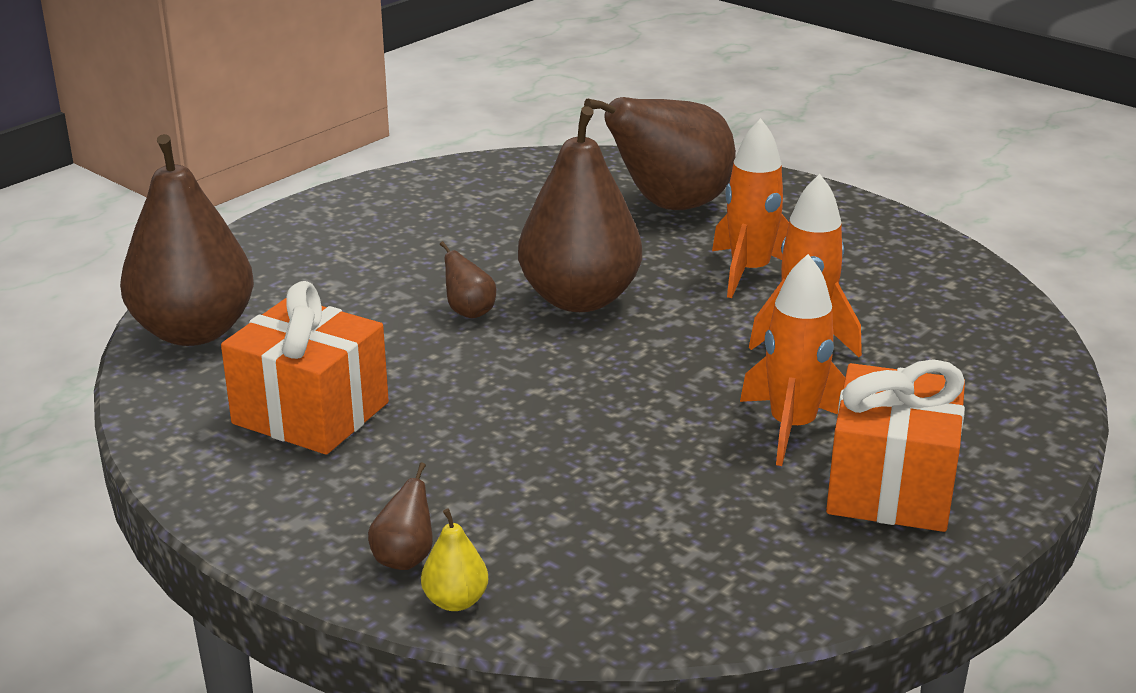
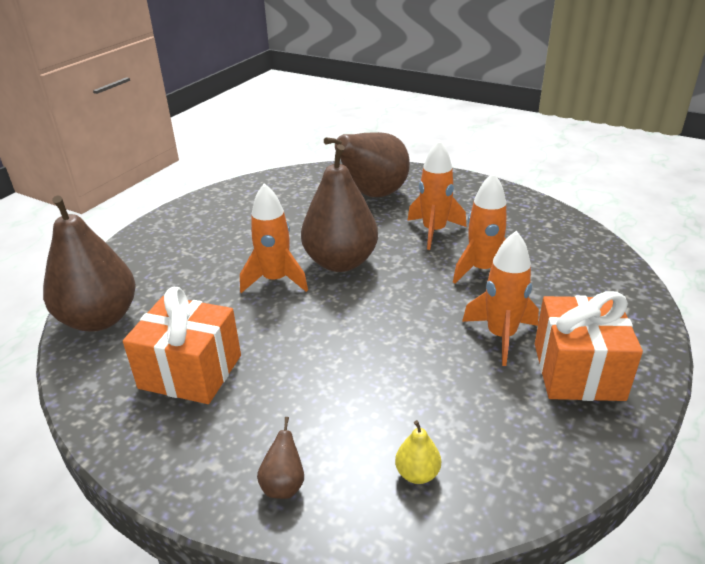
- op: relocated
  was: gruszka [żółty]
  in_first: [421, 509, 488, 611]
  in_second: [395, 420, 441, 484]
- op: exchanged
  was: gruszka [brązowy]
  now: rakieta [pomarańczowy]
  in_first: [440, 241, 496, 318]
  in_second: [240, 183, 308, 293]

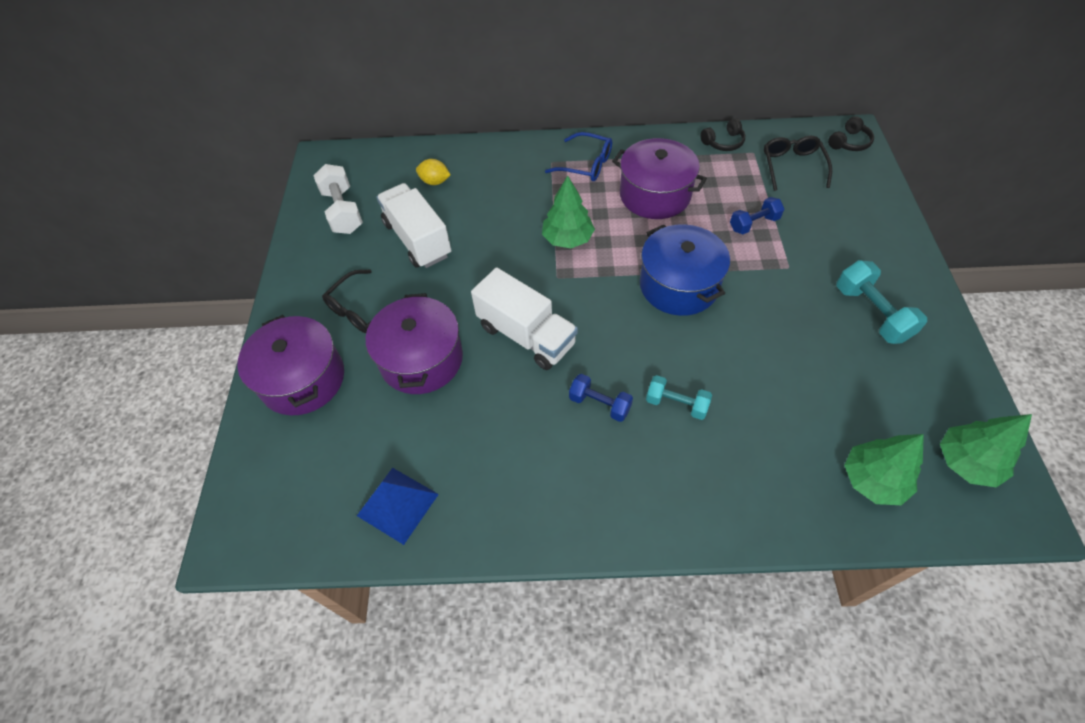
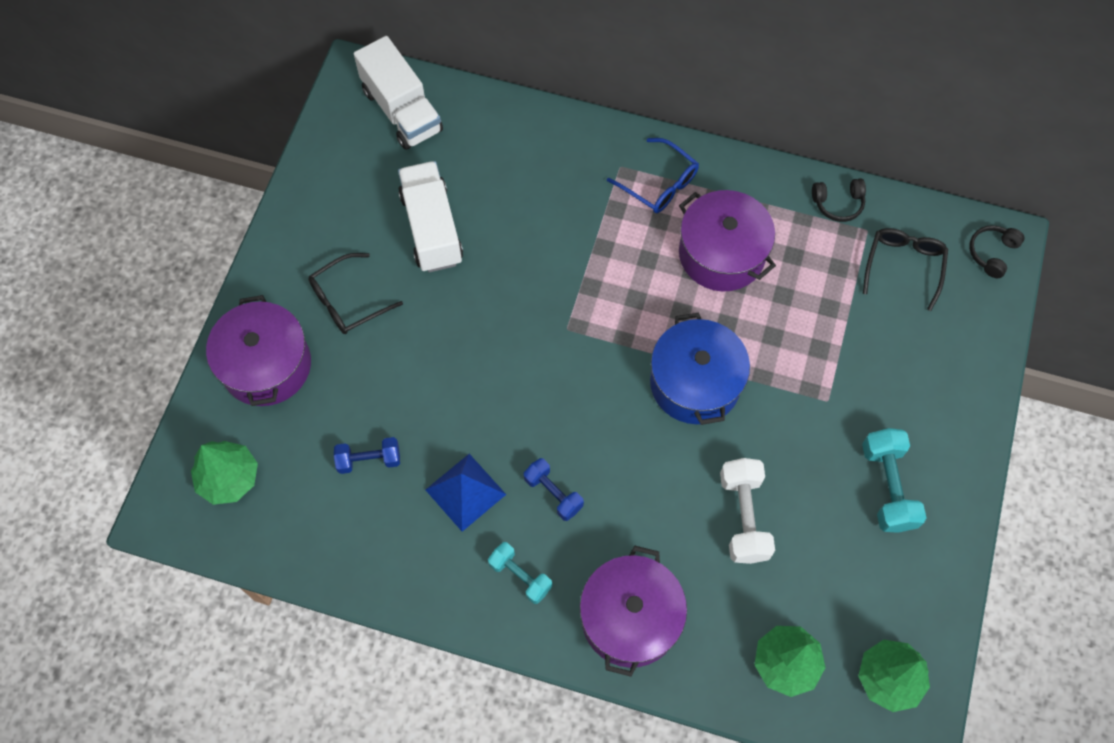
- op: missing
  was: cytryna [żółty]
  in_first: [416, 159, 451, 185]
- op: relocated
  was: hantel [biały]
  in_first: [313, 164, 363, 234]
  in_second: [720, 458, 775, 564]
- op: relocated
  was: piramida [niebieski]
  in_first: [357, 468, 439, 545]
  in_second: [426, 454, 506, 532]
- op: relocated
  was: garnek [fioletowy]
  in_first: [366, 293, 463, 394]
  in_second: [580, 545, 687, 677]
- op: relocated
  was: ciężarówka [biały]
  in_first: [471, 268, 578, 370]
  in_second: [354, 36, 443, 150]
- op: relocated
  was: drzewko [zielony]
  in_first: [542, 176, 595, 248]
  in_second: [191, 441, 258, 505]
- op: relocated
  was: hantel [turkusowy]
  in_first: [646, 375, 712, 420]
  in_second: [488, 542, 552, 604]
- op: relocated
  was: hantel [niebieski]
  in_first: [730, 197, 784, 234]
  in_second: [334, 437, 400, 474]
- op: spun
  was: słuchawki [czarny]
  in_first: [828, 116, 874, 151]
  in_second: [969, 225, 1024, 278]
  clockwise: 150

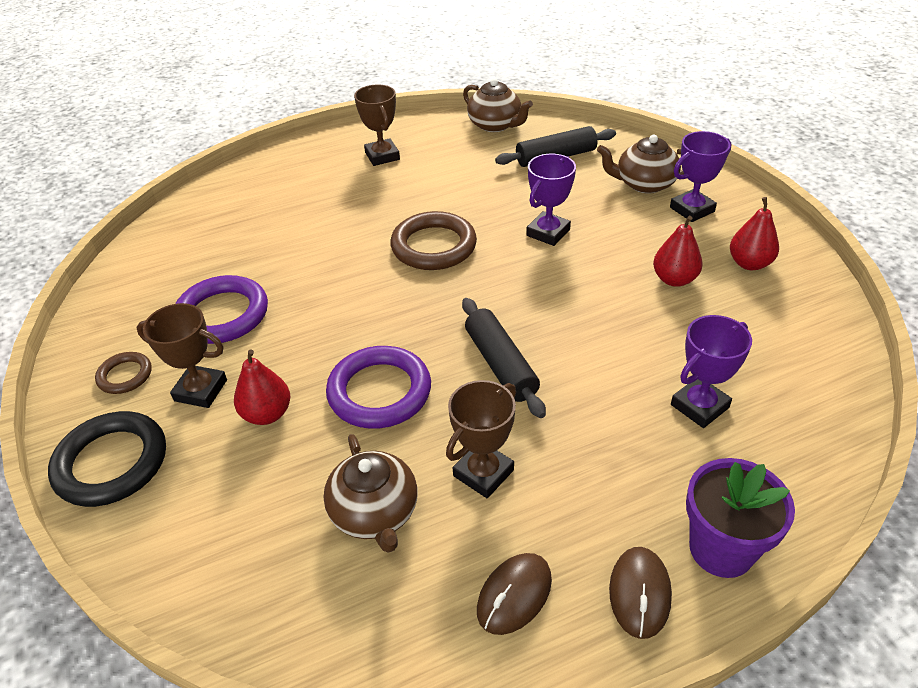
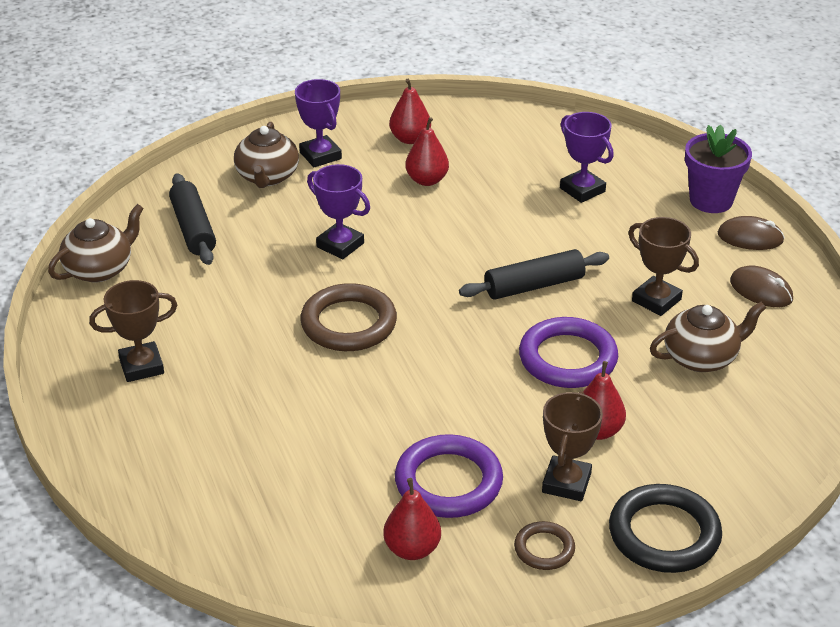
- op: appeared
  now: gruszka [czerwony]
  in_second: [383, 478, 441, 560]

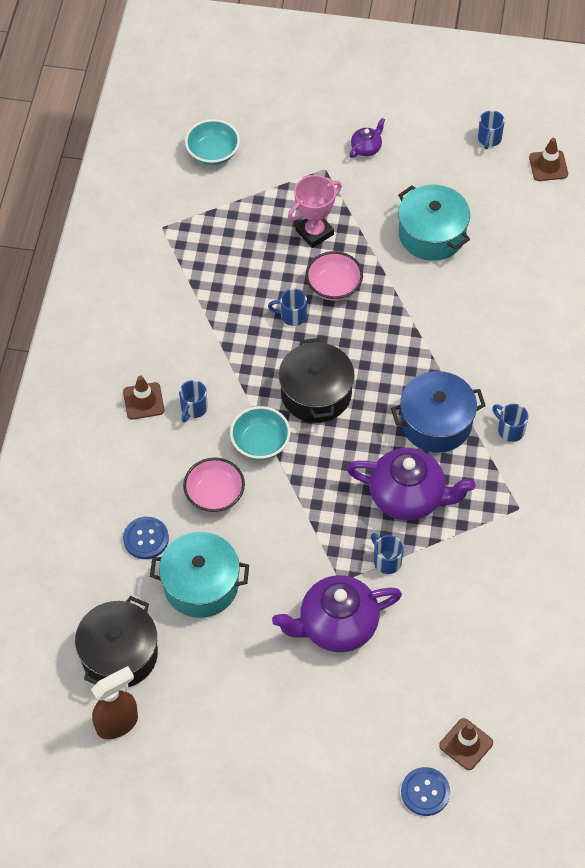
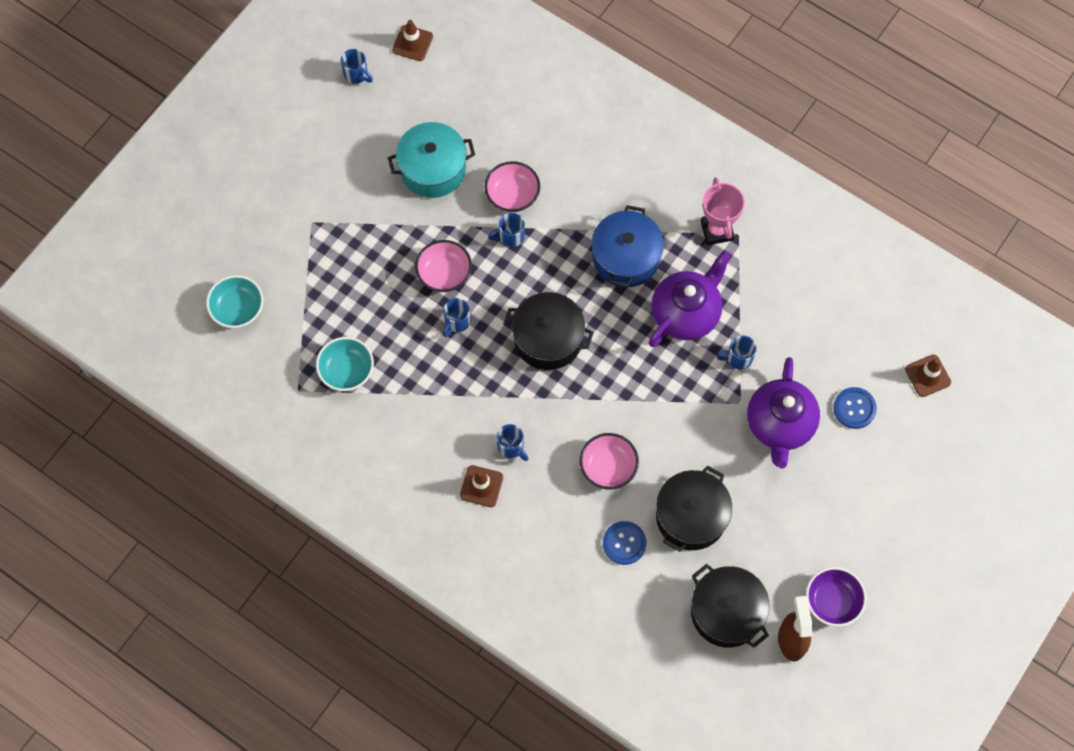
- op: missing
  was: imbryk [fioletowy]
  in_first: [349, 118, 385, 158]
- op: appeared
  now: miska [różowy]
  in_second: [485, 161, 540, 212]
- op: appeared
  now: miska [fioletowy]
  in_second: [806, 567, 867, 627]
- op: relocated
  was: miska [turkusowy]
  in_first: [230, 406, 290, 460]
  in_second: [316, 337, 374, 391]
- op: relocated
  was: puchar [różowy]
  in_first: [288, 175, 342, 248]
  in_second: [701, 178, 745, 245]
- op: relocated
  was: guzik [niebieski]
  in_first: [401, 767, 450, 816]
  in_second: [833, 387, 877, 429]
- op: relocated
  was: kubek [niebieski]
  in_first: [493, 404, 528, 442]
  in_second: [488, 213, 525, 247]
- op: colour
  was: garnek [turkusowy]
  now: garnek [czarny]
  in_first: [150, 532, 249, 618]
  in_second: [656, 465, 732, 552]

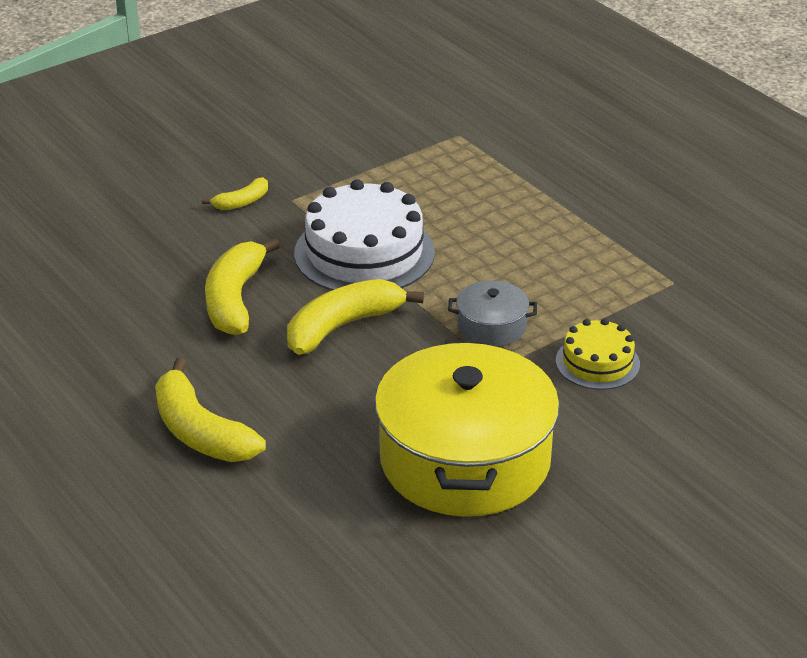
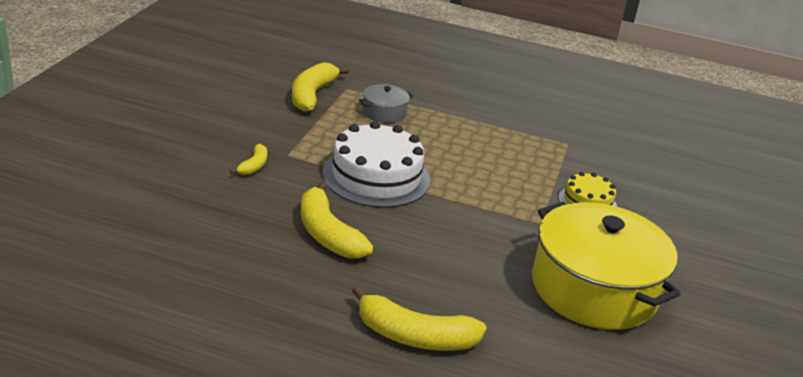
- op: relocated
  was: banan [żółty]
  in_first: [287, 279, 424, 355]
  in_second: [292, 62, 349, 112]
- op: relocated
  was: garnek [szary]
  in_first: [448, 280, 537, 347]
  in_second: [359, 84, 413, 123]

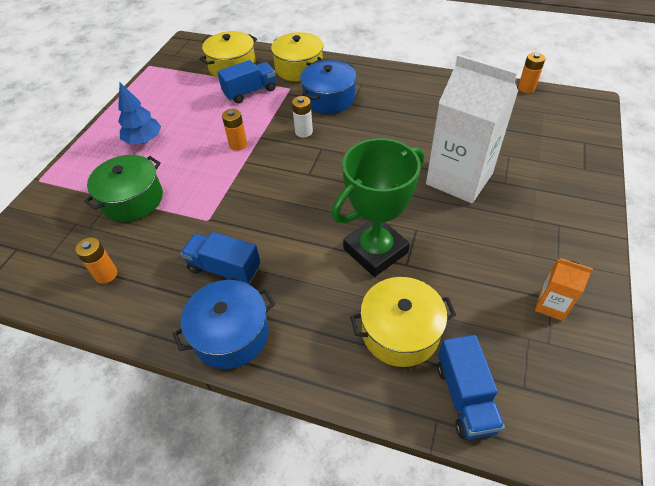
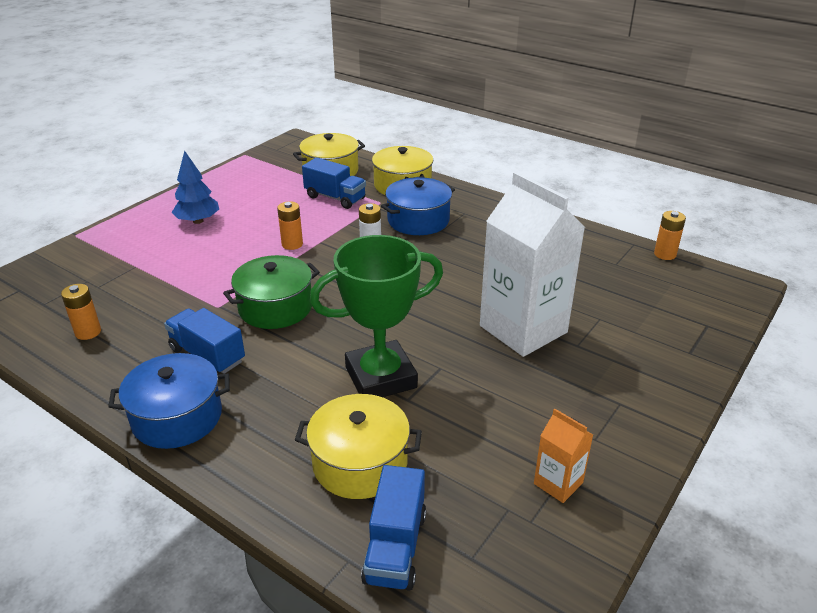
- op: relocated
  was: garnek [zielony]
  in_first: [84, 155, 163, 222]
  in_second: [223, 255, 320, 329]
- op: spun
  was: ciężarówka [niebieski]
  in_first: [217, 60, 276, 103]
  in_second: [302, 157, 366, 209]
  clockwise: 45

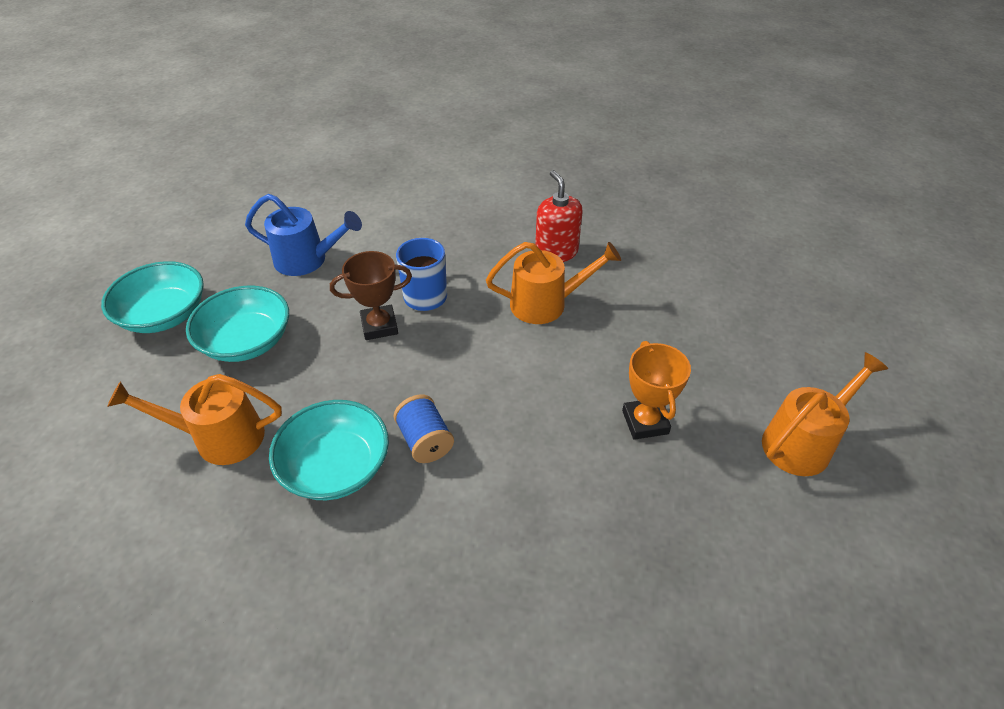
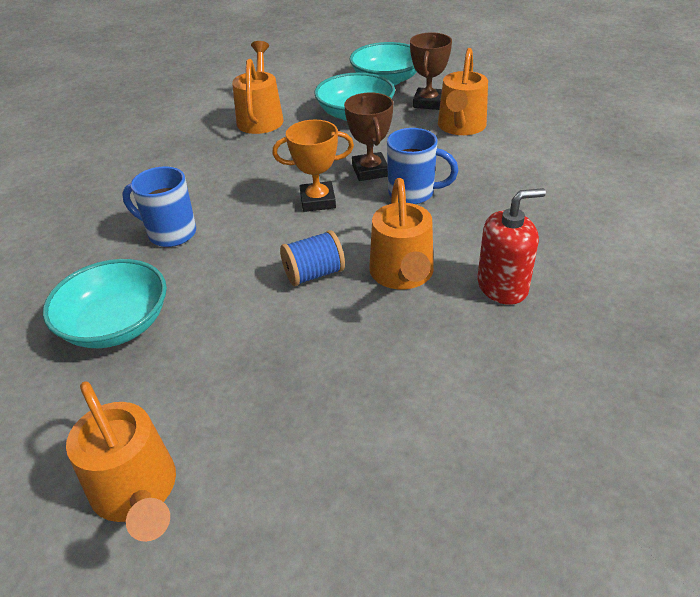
- op: appeared
  now: kubek [niebieski]
  in_second: [122, 166, 196, 247]
- op: appeared
  now: puchar [brązowy]
  in_second: [410, 33, 452, 110]
- op: relocated
  was: miska [turkusowy]
  in_first: [269, 400, 389, 500]
  in_second: [43, 259, 167, 348]
- op: relocated
  was: szpulka [niebieski]
  in_first: [394, 395, 454, 463]
  in_second: [280, 230, 345, 286]
- op: relocated
  was: puchar [pomarańczowy]
  in_first: [622, 341, 691, 440]
  in_second: [272, 120, 354, 212]
- op: colour
  was: konewka [niebieski]
  now: konewka [pomarańczowy]
  in_first: [245, 194, 362, 276]
  in_second: [438, 48, 488, 135]

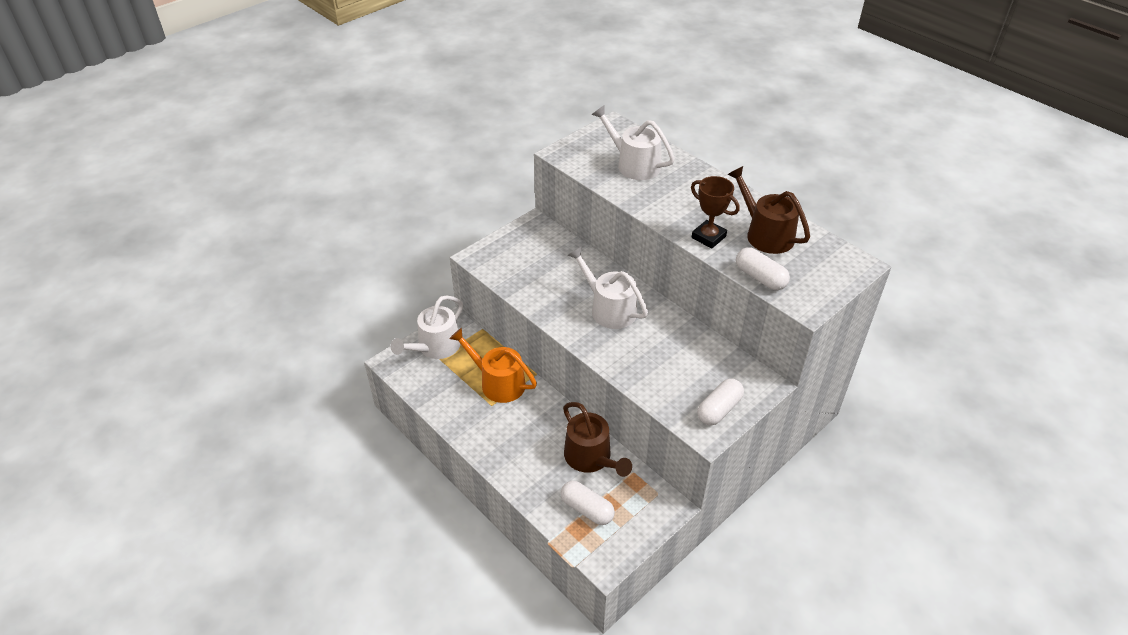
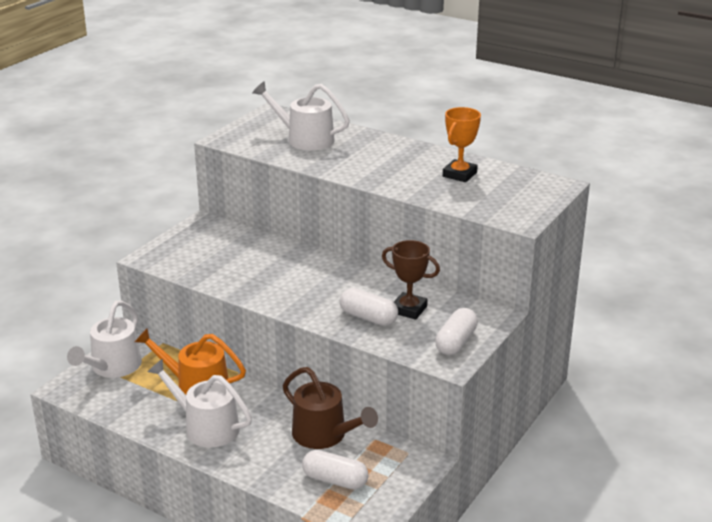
- op: relocated
  was: konewka [biały]
  in_first: [568, 247, 648, 329]
  in_second: [147, 359, 252, 447]
- op: relocated
  was: puchar [brązowy]
  in_first: [691, 176, 740, 249]
  in_second: [382, 240, 440, 320]
- op: relocated
  was: kapsułka [biały]
  in_first: [736, 247, 790, 290]
  in_second: [340, 288, 398, 326]
- op: exchanged
  was: konewka [brązowy]
  now: puchar [pomarańczowy]
  in_first: [727, 166, 810, 254]
  in_second: [443, 107, 481, 182]

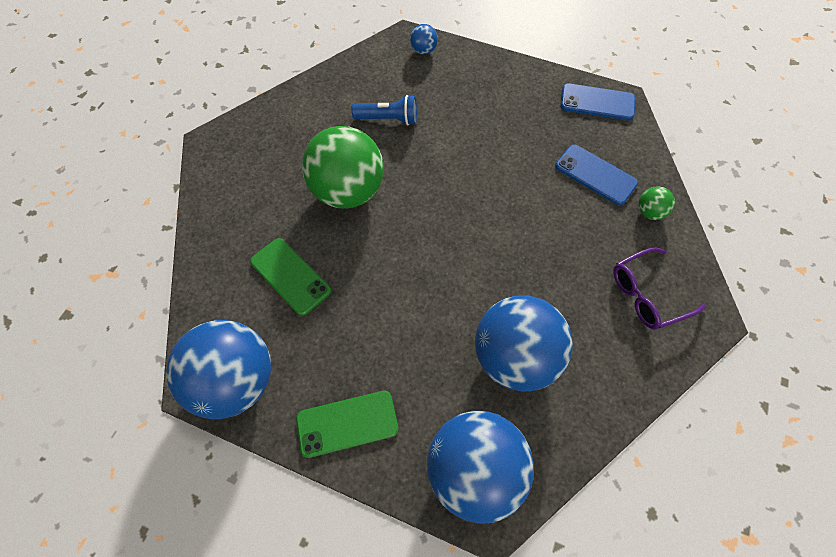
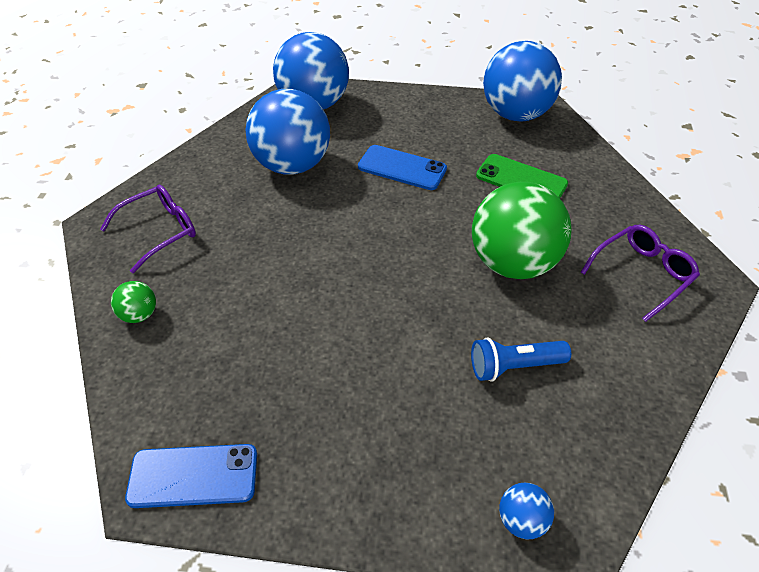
- op: missing
  was: telefon [zielony]
  in_first: [296, 391, 399, 458]
- op: appeared
  now: okulary [fioletowy]
  in_second: [581, 225, 700, 322]
- op: relocated
  was: telefon [niebieski]
  in_first: [555, 144, 638, 205]
  in_second: [358, 145, 447, 190]

